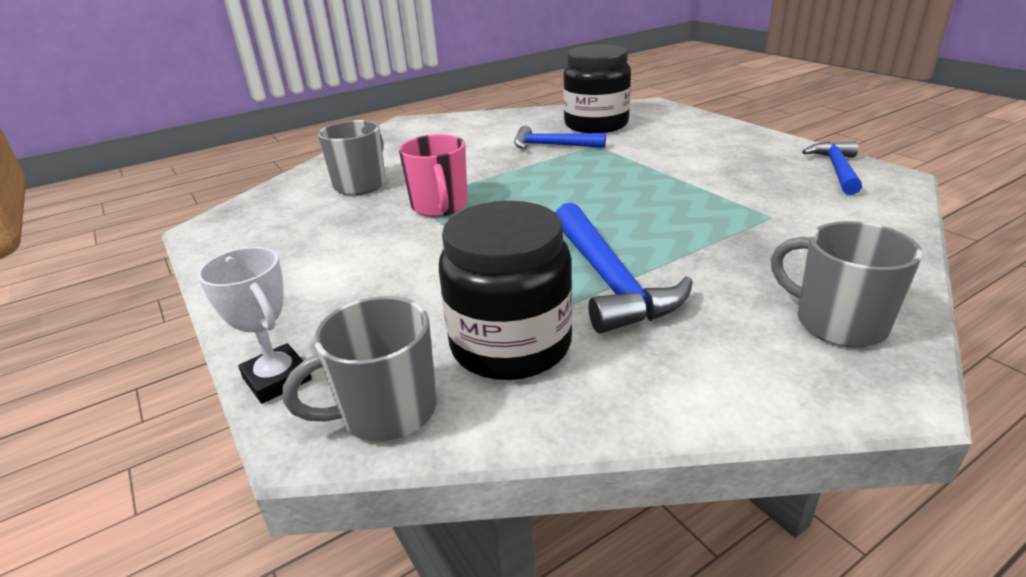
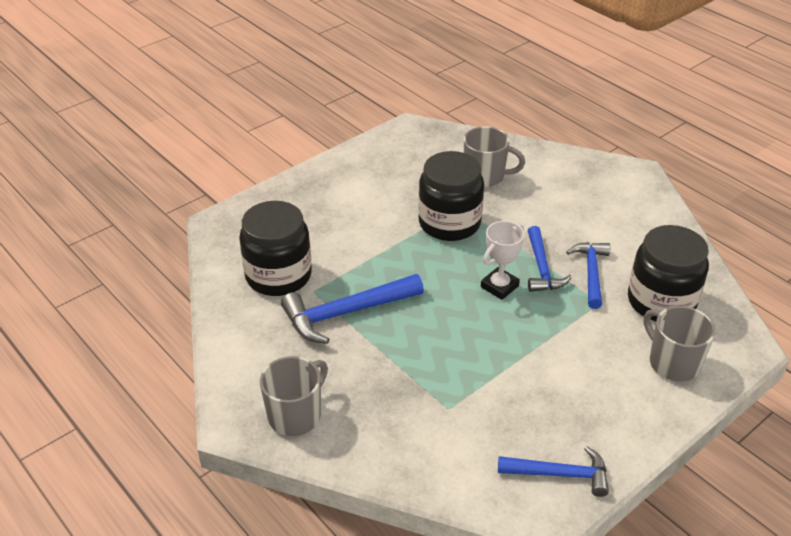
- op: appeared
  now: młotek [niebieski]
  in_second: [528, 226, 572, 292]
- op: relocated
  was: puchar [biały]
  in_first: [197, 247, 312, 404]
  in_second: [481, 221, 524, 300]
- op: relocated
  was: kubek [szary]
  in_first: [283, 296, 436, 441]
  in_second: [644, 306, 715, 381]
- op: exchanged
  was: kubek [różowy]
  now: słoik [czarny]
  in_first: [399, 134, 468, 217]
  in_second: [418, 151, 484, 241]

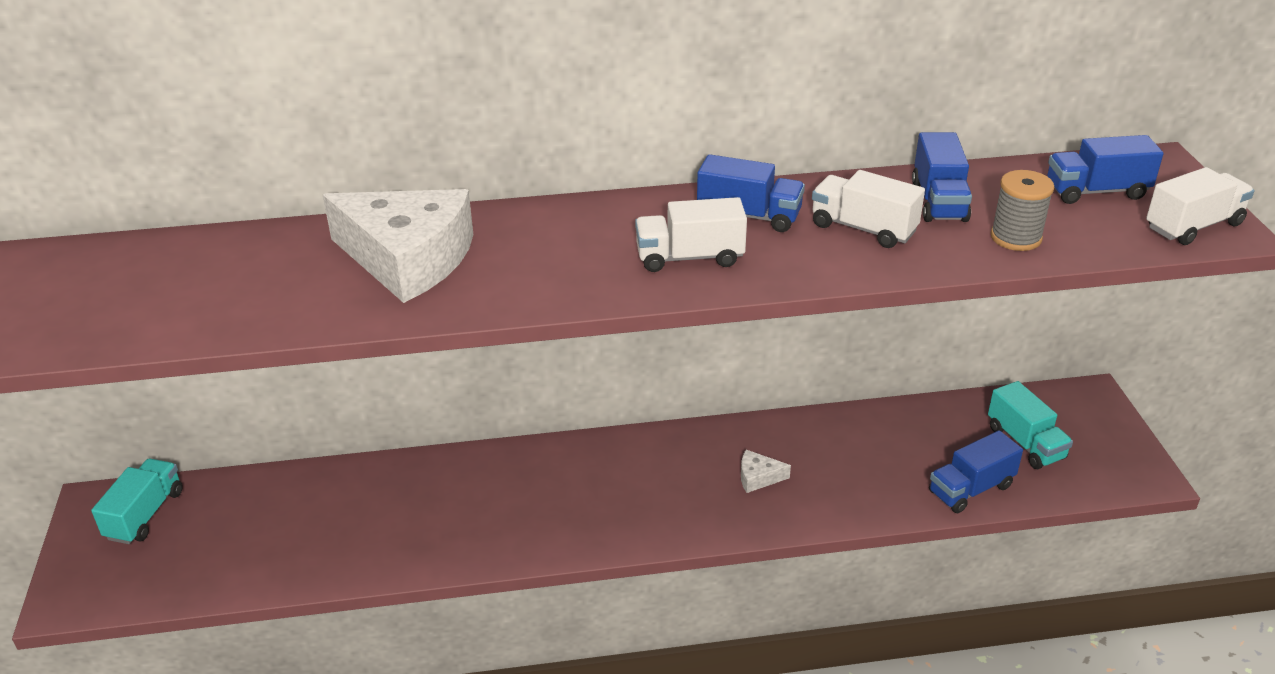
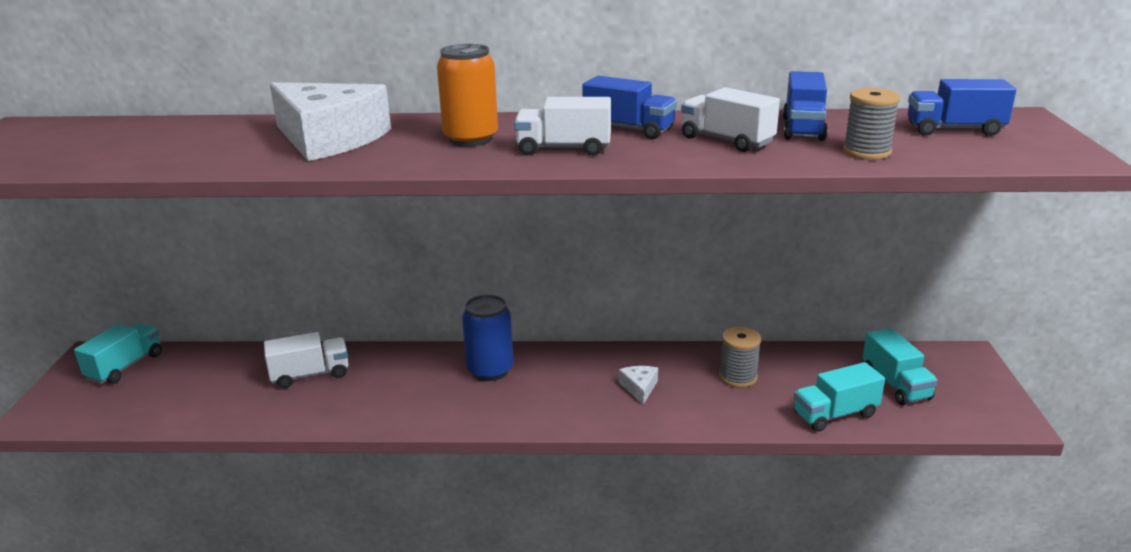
- op: appeared
  now: puszka [pomarańczowy]
  in_second: [437, 44, 498, 147]
- op: appeared
  now: puszka [niebieski]
  in_second: [462, 295, 513, 381]
- op: appeared
  now: szpulka [szary]
  in_second: [719, 327, 761, 388]
- op: relocated
  was: ciężarówka [biały]
  in_first: [1146, 167, 1254, 245]
  in_second: [264, 332, 349, 388]
- op: colour
  was: ciężarówka [niebieski]
  now: ciężarówka [turkusowy]
  in_first: [929, 430, 1023, 513]
  in_second: [794, 362, 885, 432]
- op: spun
  was: ser [biały]
  in_first: [741, 450, 791, 493]
  in_second: [619, 366, 658, 405]
  clockwise: 75

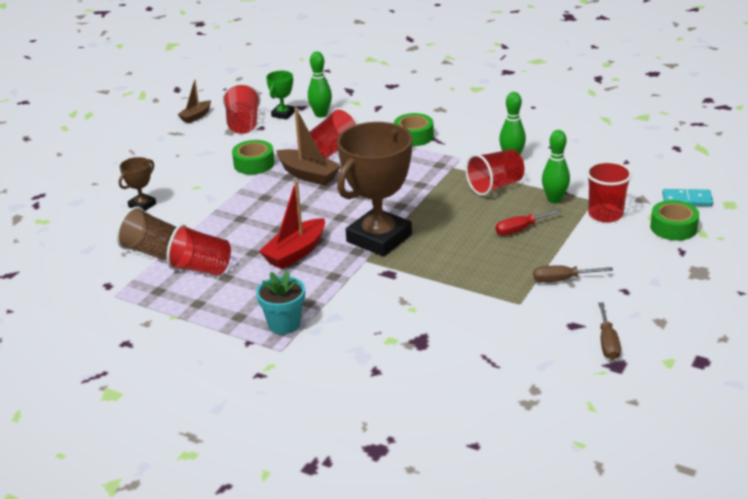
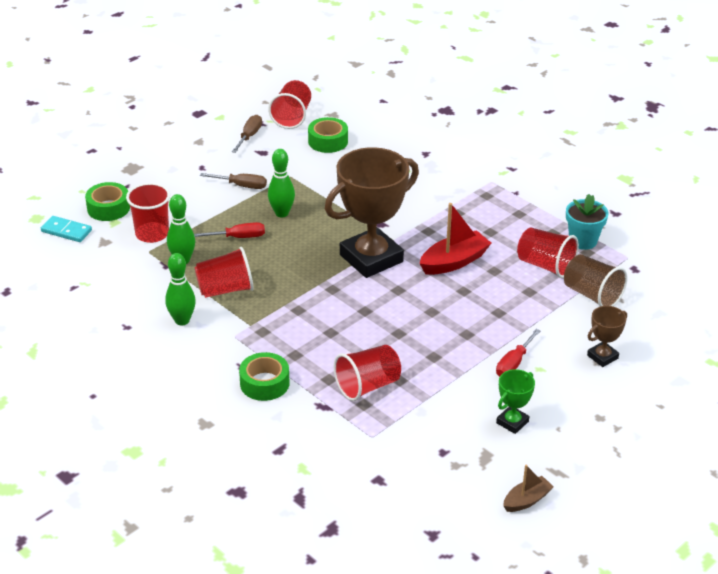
- op: missing
  was: łódka [brązowy]
  in_first: [276, 109, 341, 186]
- op: appeared
  now: śrubokręt [czerwony]
  in_second: [496, 329, 541, 377]
- op: relocated
  was: szklanka [czerwony]
  in_first: [223, 83, 261, 134]
  in_second: [268, 80, 311, 129]
- op: relocated
  was: taśma klejąca [zielony]
  in_first: [232, 140, 275, 175]
  in_second: [308, 117, 348, 153]
- op: relocated
  was: doniczka [turkusowy]
  in_first: [256, 271, 305, 334]
  in_second: [566, 194, 609, 250]
- op: relocated
  was: puchar [zielony]
  in_first: [266, 71, 295, 120]
  in_second: [496, 369, 535, 434]
- op: relocated
  was: kręgiel [zielony]
  in_first: [308, 51, 332, 118]
  in_second: [268, 149, 295, 218]

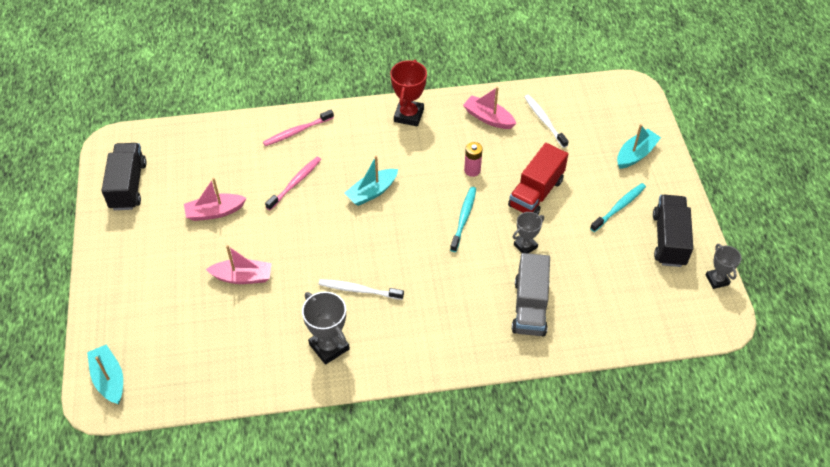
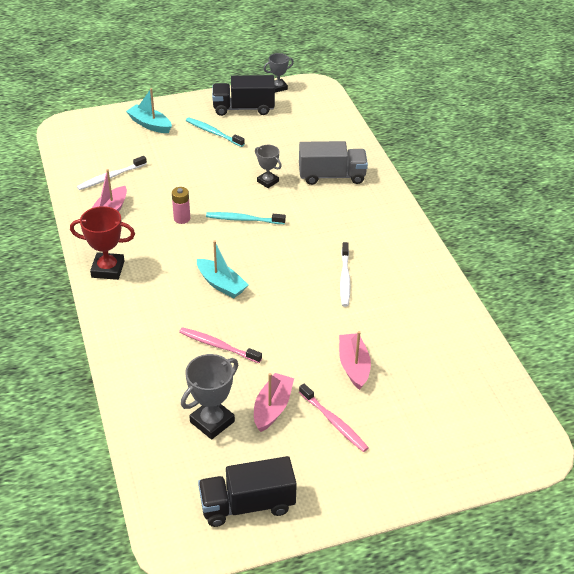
- op: missing
  was: łódka [turkusowy]
  in_first: [87, 344, 123, 404]
- op: missing
  was: ciężarówka [czerwony]
  in_first: [508, 143, 568, 214]
- op: relocated
  was: szczoteczka do zębów [różowy]
  in_first: [263, 110, 334, 146]
  in_second: [299, 384, 369, 452]
- op: relocated
  was: puchar [szary]
  in_first: [302, 292, 350, 365]
  in_second: [181, 354, 238, 439]
- op: spun
  was: łódka [różowy]
  in_first: [184, 178, 247, 221]
  in_second: [254, 373, 294, 432]
  clockwise: -135

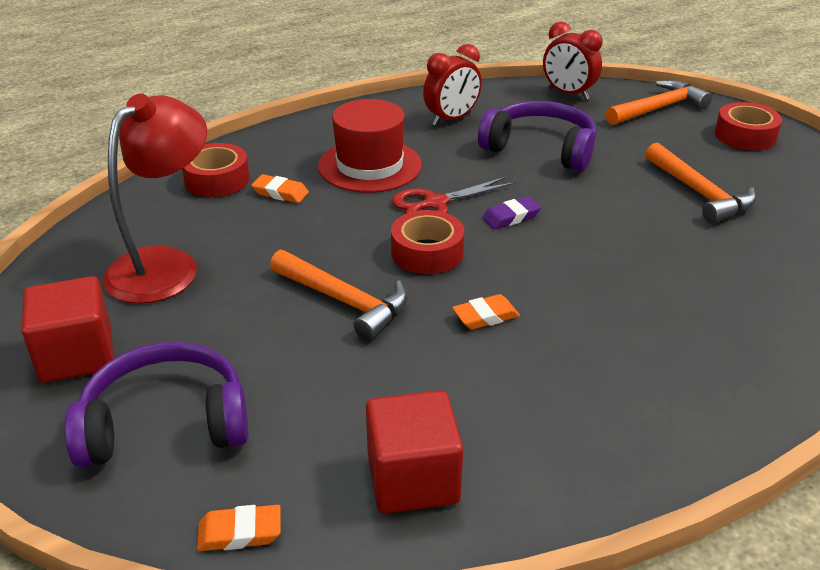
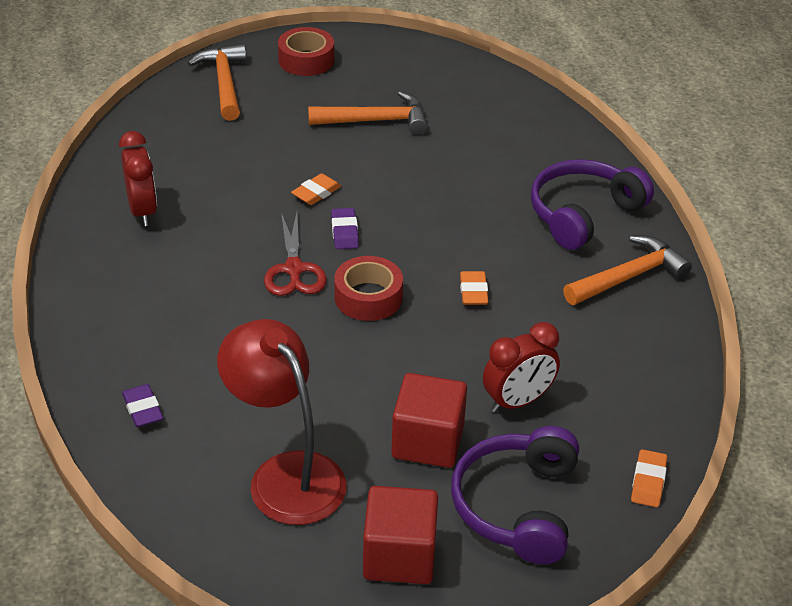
- op: missing
  was: kapelusz [czerwony]
  in_first: [318, 99, 422, 193]
- op: relocated
  was: gumka do mazania [pomarańczowy]
  in_first: [252, 174, 309, 203]
  in_second: [291, 173, 341, 205]
- op: relocated
  was: młotek [pomarańczowy]
  in_first: [270, 250, 408, 341]
  in_second: [563, 236, 692, 305]
- op: relocated
  was: sześcian [czerwony]
  in_first: [366, 390, 463, 514]
  in_second: [391, 373, 467, 468]
- op: relocated
  was: słuchawki [fioletowy]
  in_first: [478, 101, 596, 172]
  in_second: [531, 159, 654, 250]
- op: relocated
  was: budzik [czerwony]
  in_first: [543, 21, 603, 100]
  in_second: [483, 322, 560, 413]
- op: exchanged
  was: taśma klejąca [czerwony]
  now: gumka do mazania [fioletowy]
  in_first: [182, 143, 250, 197]
  in_second: [122, 384, 163, 427]

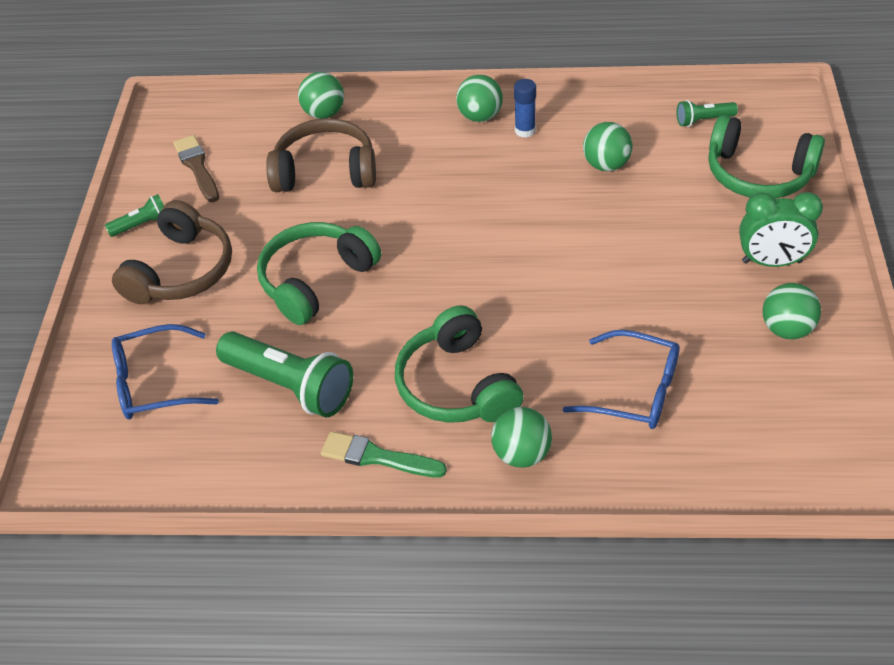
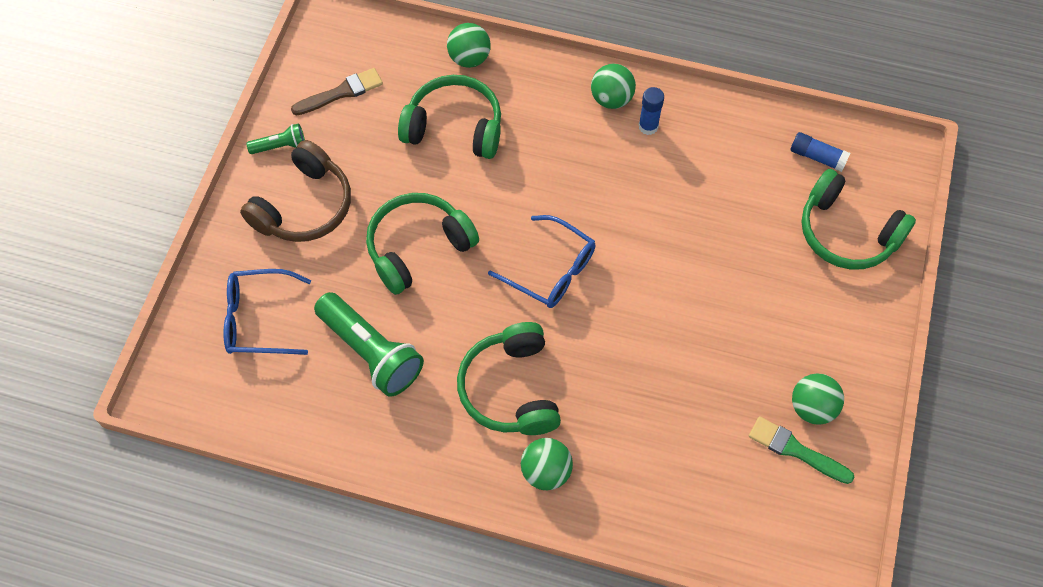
- op: missing
  was: piłka [zielony]
  in_first: [583, 122, 633, 171]
- op: missing
  was: budzik [zielony]
  in_first: [739, 192, 823, 267]
- op: relocated
  was: pędzel [zielony]
  in_first: [321, 431, 447, 477]
  in_second: [749, 416, 855, 484]
- op: relocated
  was: okulary [niebieski]
  in_first: [563, 330, 679, 429]
  in_second: [488, 215, 596, 308]
- op: exchanged
  was: latarka [zielony]
  now: klej w sztyfcie [niebieski]
  in_first: [677, 100, 738, 127]
  in_second: [791, 132, 850, 172]
- op: colour
  was: słuchawki [brązowy]
  now: słuchawki [zielony]
  in_first: [266, 118, 376, 192]
  in_second: [398, 75, 501, 159]
- op: spun
  was: pędzel [brązowy]
  in_first: [173, 135, 219, 202]
  in_second: [291, 68, 383, 116]
  clockwise: 75

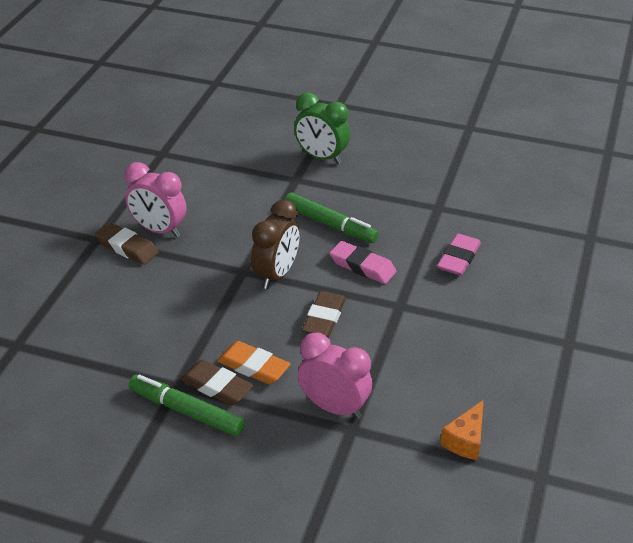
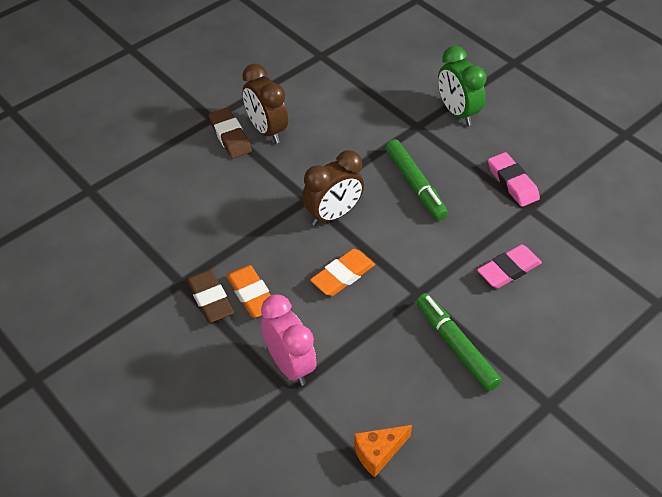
- op: relocated
  was: flamaster [zielony]
  in_first: [129, 375, 245, 436]
  in_second: [416, 293, 501, 391]
- op: relocated
  was: gumka do mazania [różowy]
  in_first: [330, 241, 396, 284]
  in_second: [488, 152, 540, 207]
- op: colour
  was: budzik [różowy]
  now: budzik [brązowy]
  in_first: [125, 162, 186, 237]
  in_second: [242, 63, 288, 143]
- op: colour
  was: gumka do mazania [brązowy]
  now: gumka do mazania [pomarańczowy]
  in_first: [302, 291, 346, 338]
  in_second: [310, 249, 375, 296]

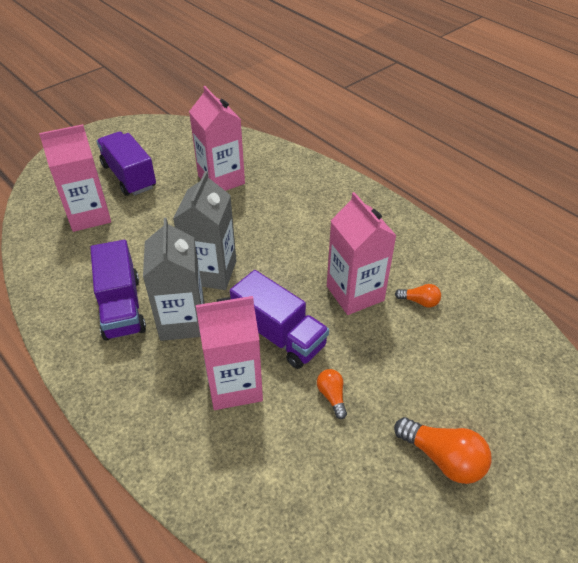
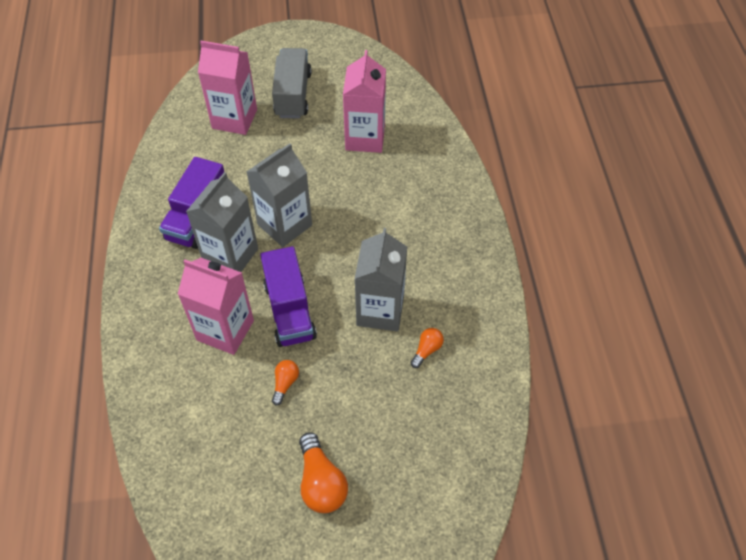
- op: colour
  was: ciężarówka [fioletowy]
  now: ciężarówka [szary]
  in_first: [97, 132, 156, 196]
  in_second: [272, 48, 311, 118]
- op: colour
  was: karton mleka [różowy]
  now: karton mleka [szary]
  in_first: [327, 192, 397, 315]
  in_second: [355, 228, 407, 332]
- op: spun
  was: żarówka [pomarańczowy]
  in_first: [395, 284, 441, 307]
  in_second: [411, 328, 444, 368]
  clockwise: -105

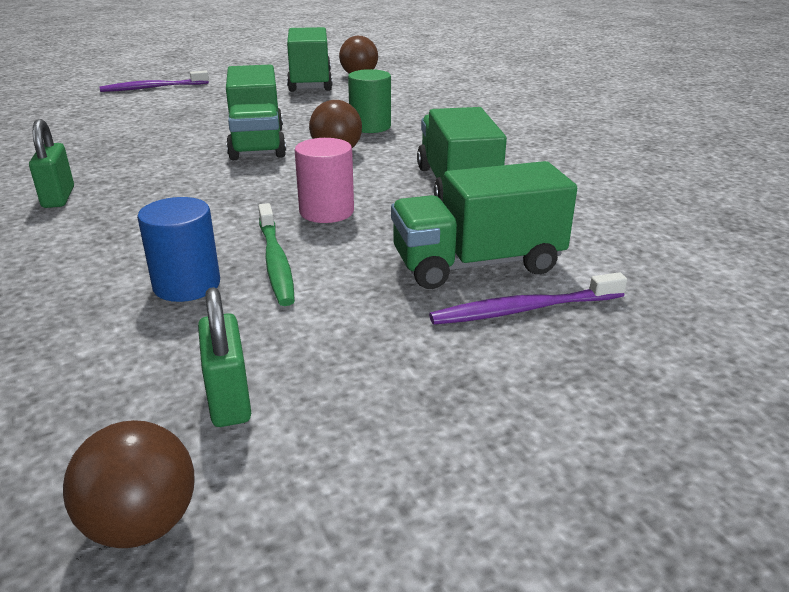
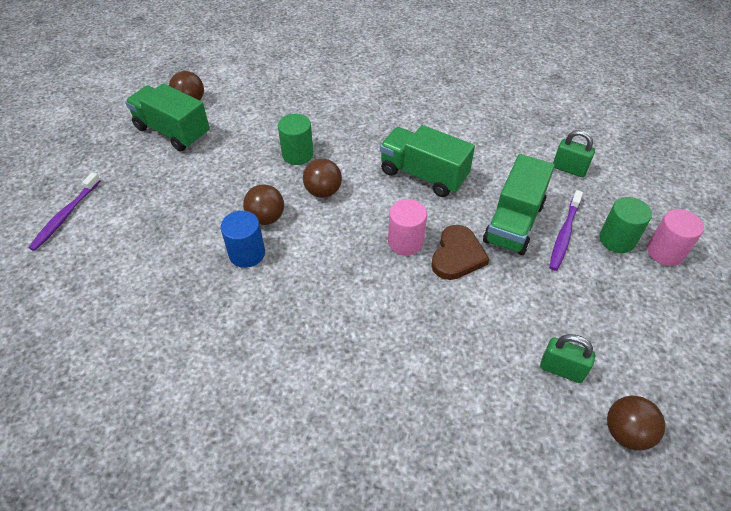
- op: missing
  was: szczoteczka do zębów [zielony]
  in_first: [258, 203, 295, 306]
- op: appeared
  now: serce [brązowy]
  in_second: [431, 225, 489, 280]
- op: appeared
  now: walec [zielony]
  in_second: [599, 197, 652, 253]
- op: appeared
  now: walec [różowy]
  in_second: [647, 209, 704, 266]
- op: relocated
  was: kłódka [zielony]
  in_first: [29, 119, 74, 208]
  in_second: [553, 130, 595, 177]
- op: relocated
  was: walec [niebieski]
  in_first: [137, 197, 220, 302]
  in_second: [221, 211, 265, 268]
- op: exchanged
  was: ciężarówka [zielony]
  now: piłka [brązowy]
  in_first: [226, 65, 286, 160]
  in_second: [243, 184, 284, 225]

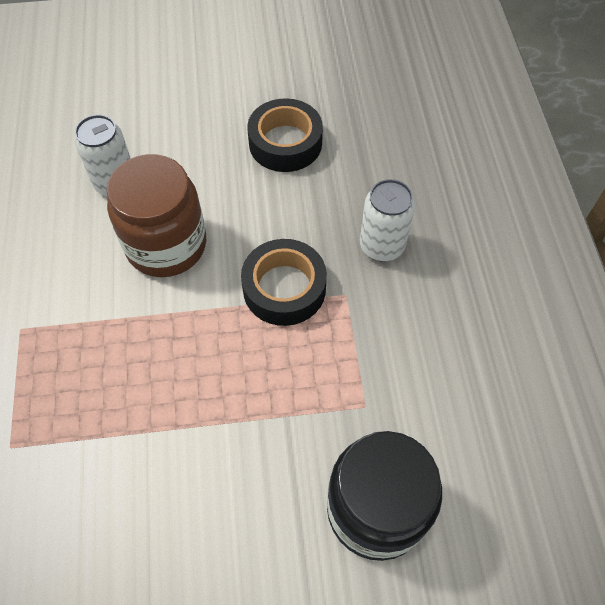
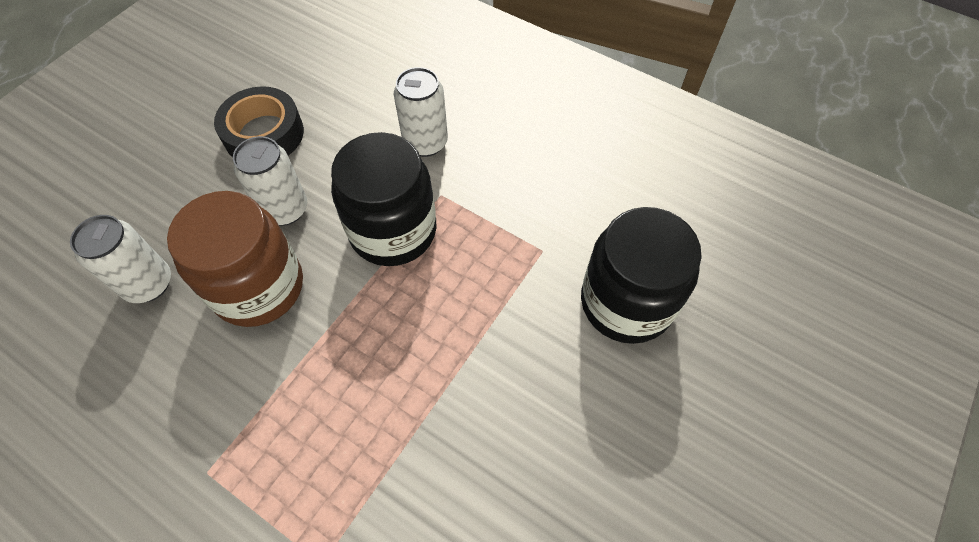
- op: appeared
  now: puszka [biały]
  in_second: [233, 136, 307, 226]
- op: exchanged
  was: taśma klejąca [czarny]
  now: słoik [czarny]
  in_first: [241, 239, 327, 326]
  in_second: [331, 132, 437, 266]

